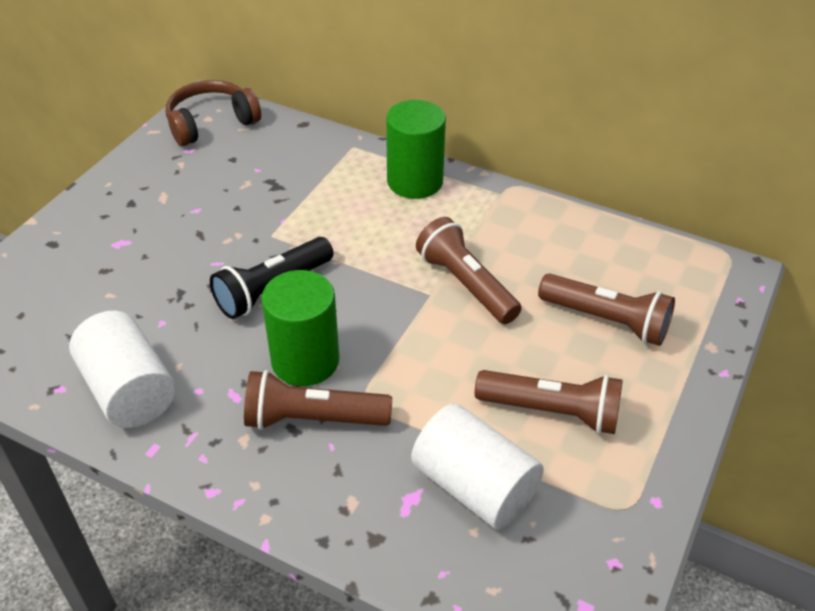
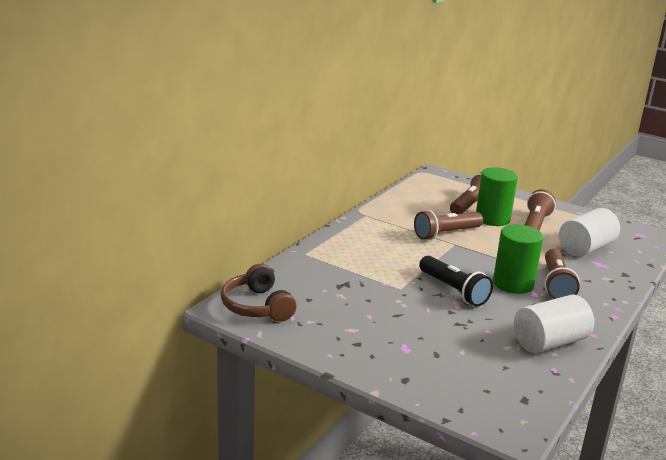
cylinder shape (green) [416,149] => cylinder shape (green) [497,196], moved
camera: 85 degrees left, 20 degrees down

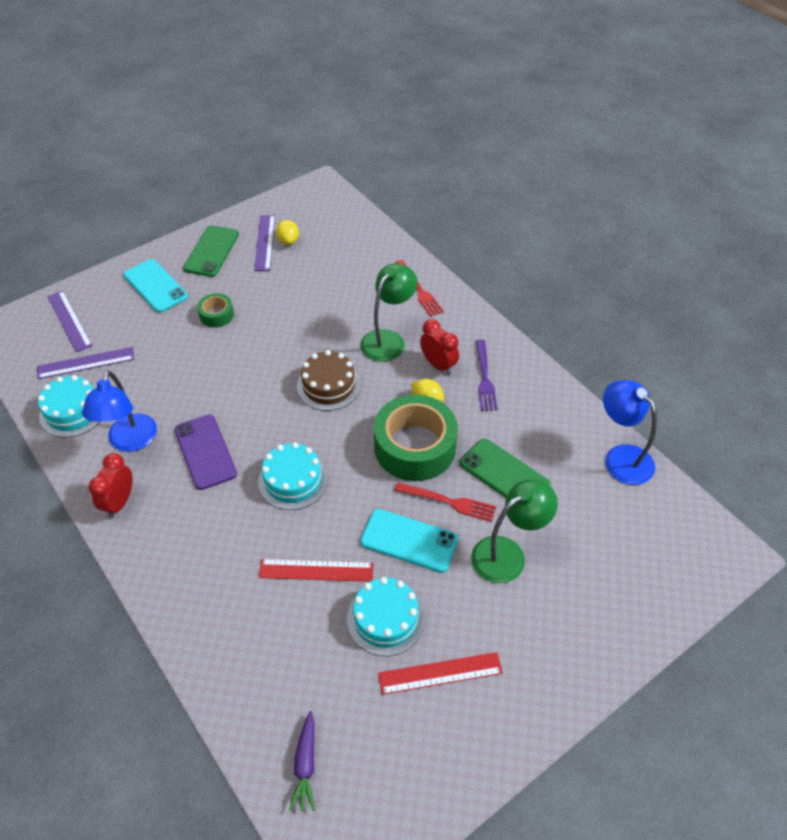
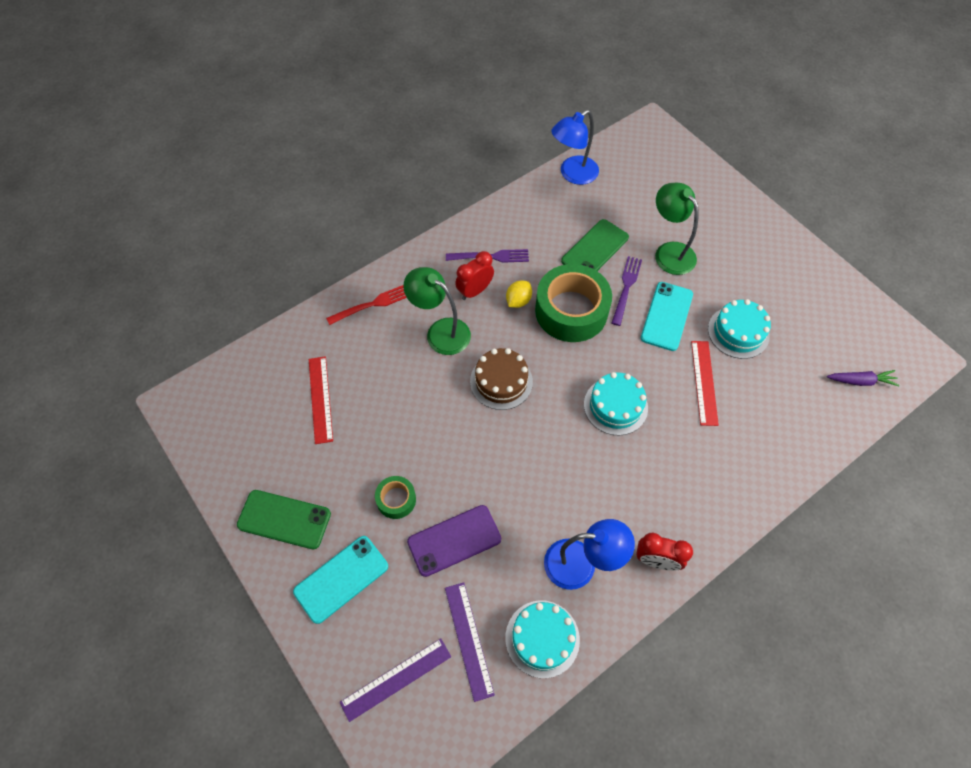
ruler (violet) [264,243] => nothing
citrus fruit (bright yellow) [287,232] => nothing
phone (violet) [205,452] => phone (violet) [454,541], moved
ruler (scarlet) [440,673] => ruler (scarlet) [321,400], moved
table fork (scarlet) [445,502] => table fork (violet) [627,291]
camera: 90 degrees left, 10 degrees up

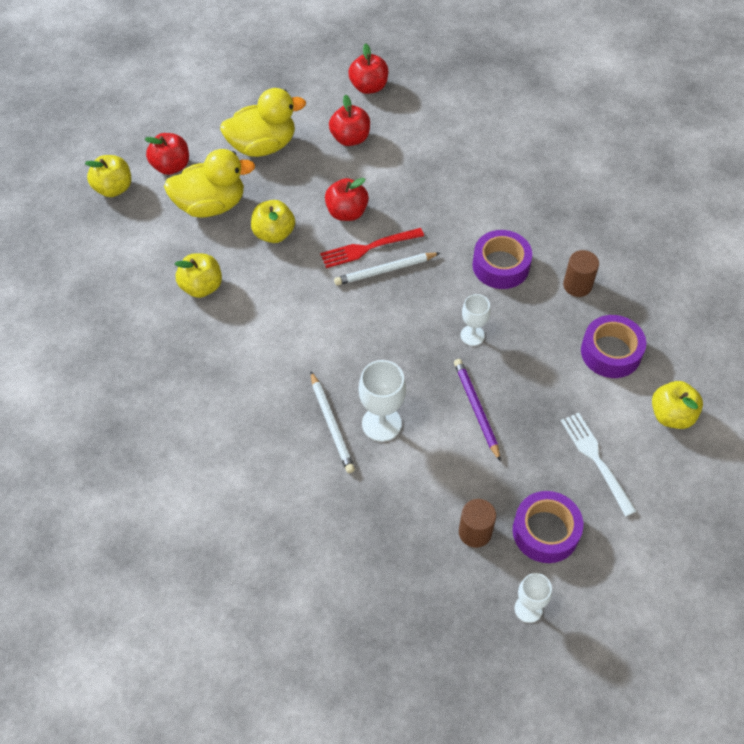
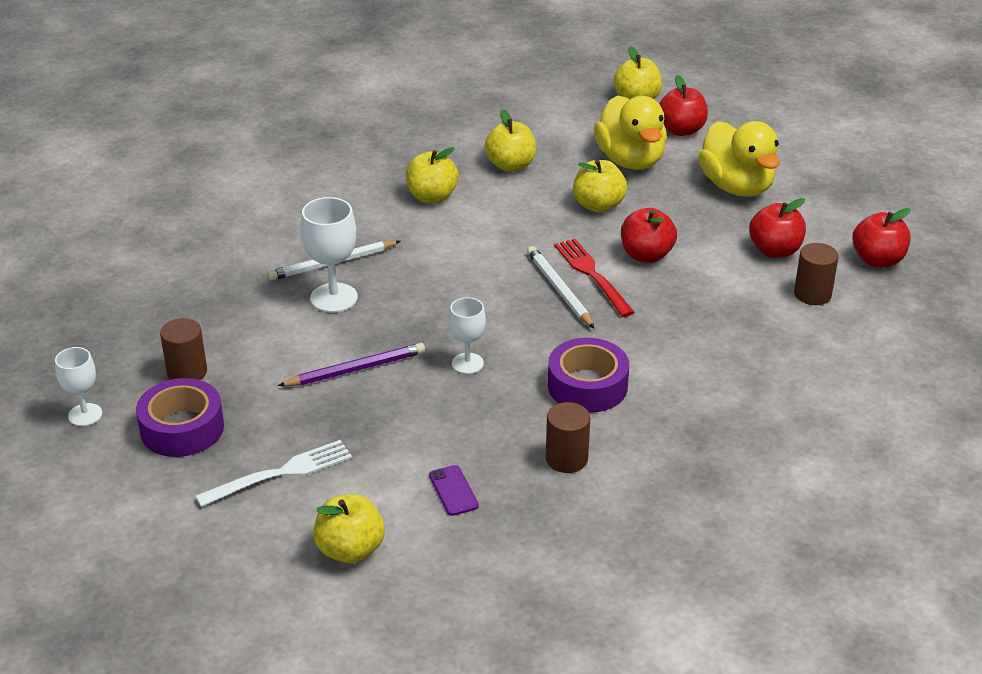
nothing => apple (bright yellow) [432,175]
nothing => cylinder shape (russet) [816,274]
roll of tape (violet) [613,346] => phone (violet) [454,490]
camera: 85 degrees right, 20 degrees down

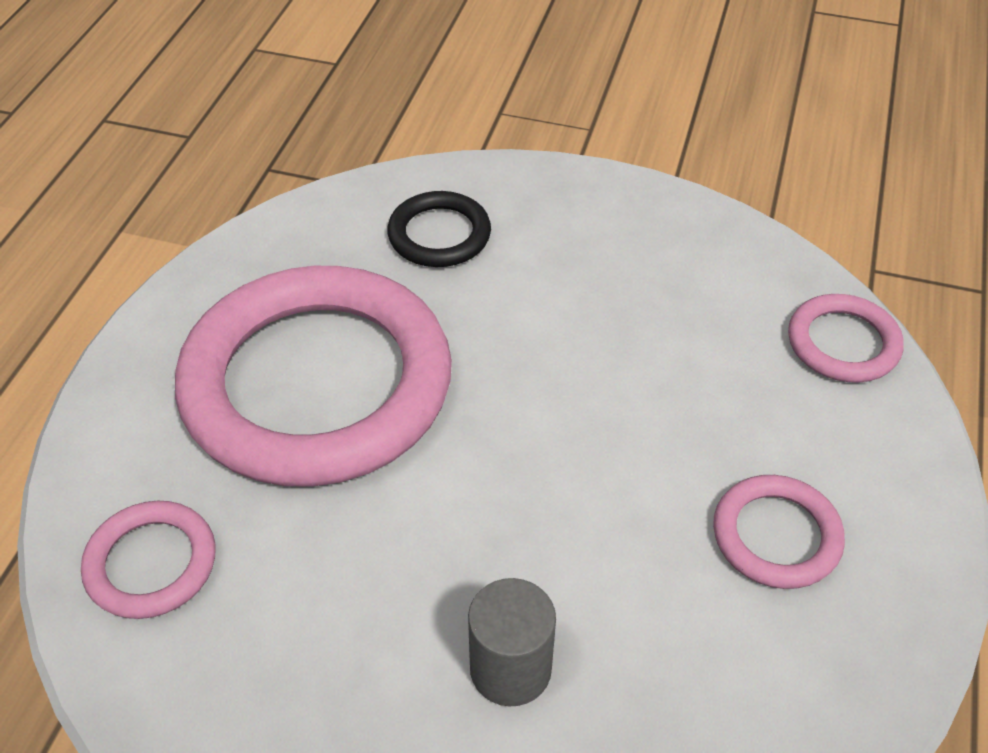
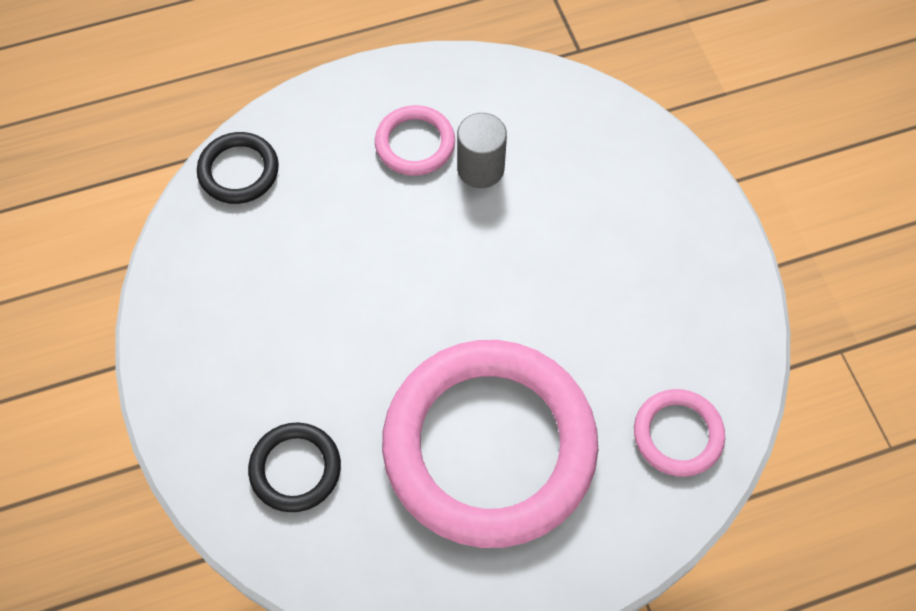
cylinder shape (gray) [512,642] => cylinder shape (gray) [482,150], moved
ring (pink) [846,338] => ring (black) [238,168]
camera: 125 degrees left, 15 degrees up

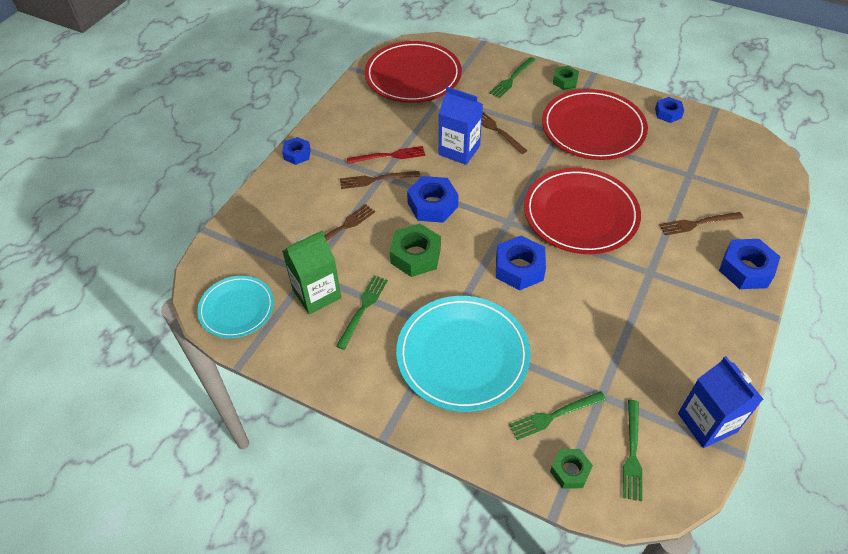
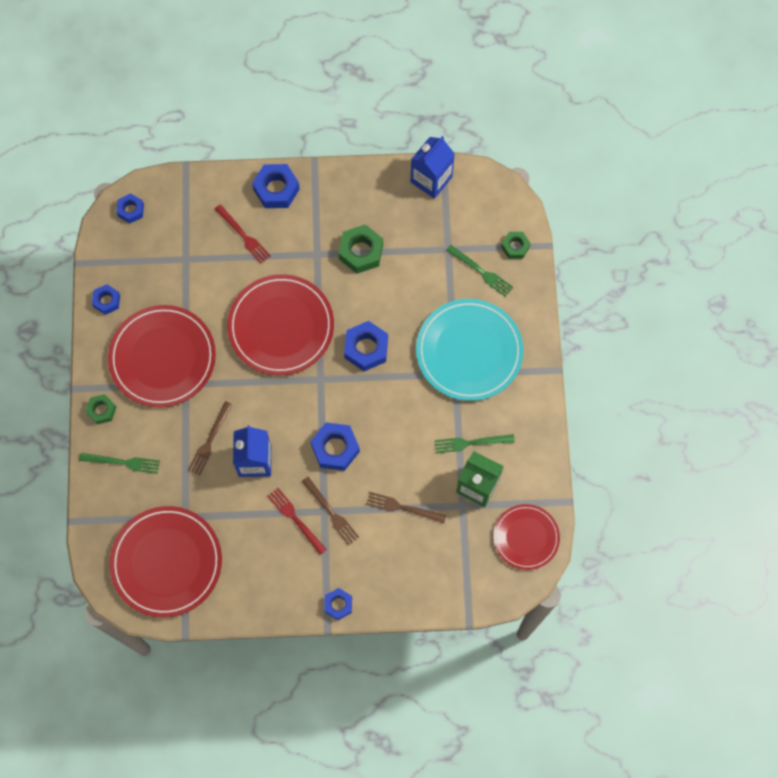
table fork (green) [632,450] => nothing
nothing => nut (blue) [130,208]
nut (green) [415,250] => nut (green) [361,249], moved
flat dish (turquoise) [235,307] => flat dish (scarlet) [526,537]
table fork (russet) [701,224] => table fork (scarlet) [243,234]
camera: 120 degrees left, 20 degrees up

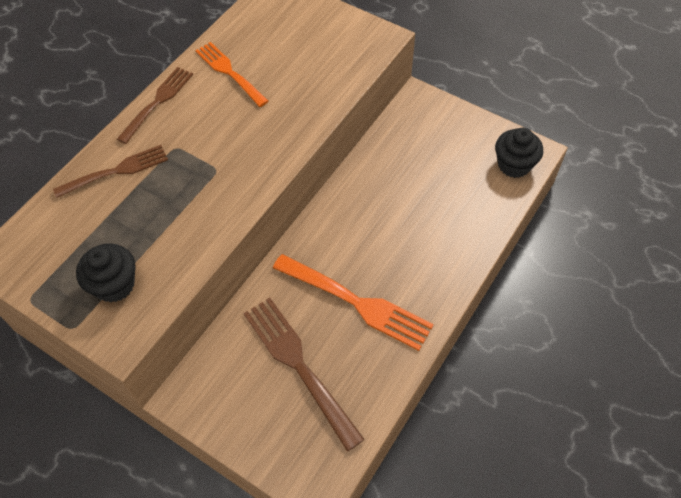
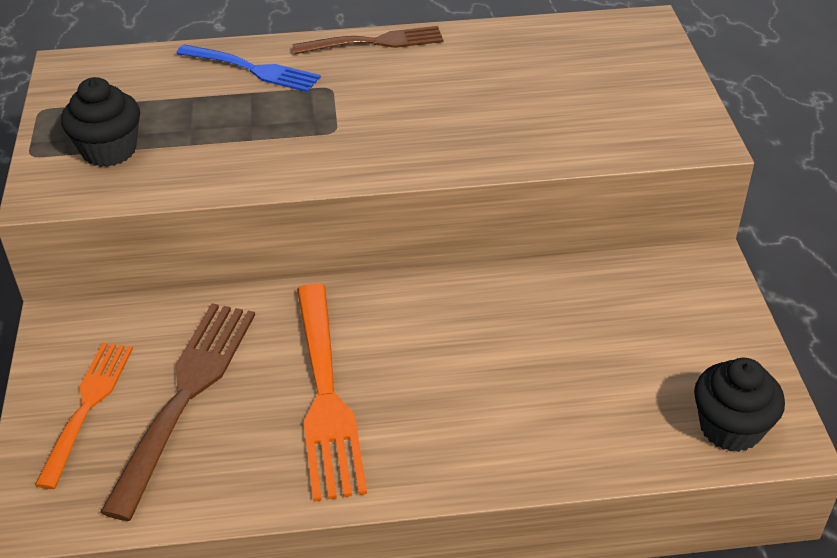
table fork (orange-coloured) [231,74] => table fork (orange-coloured) [84,416], moved
table fork (russet) [110,171] => table fork (blue) [248,68]
camera: 50 degrees right, 15 degrees down

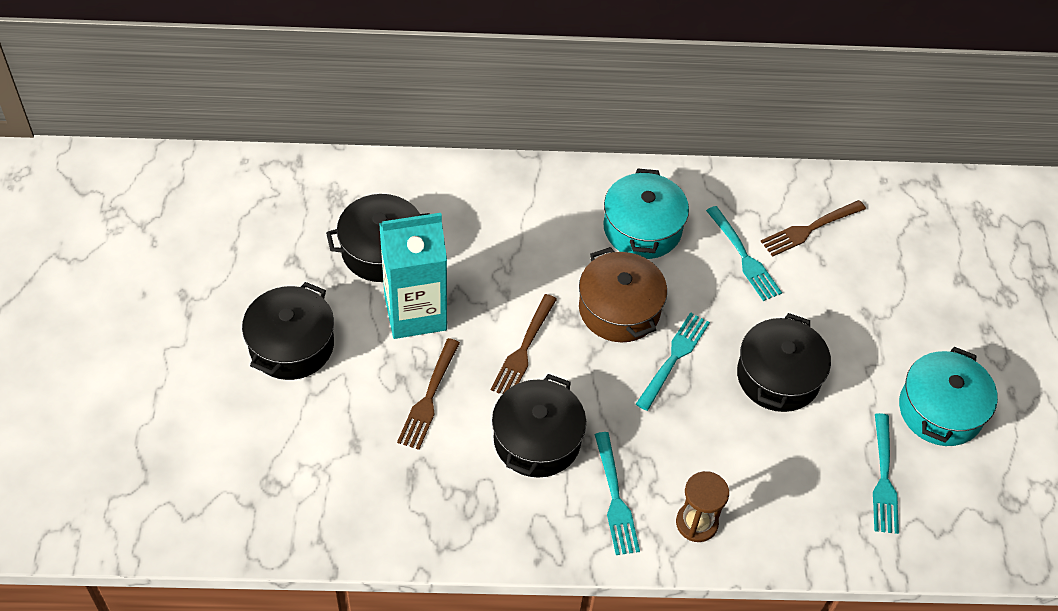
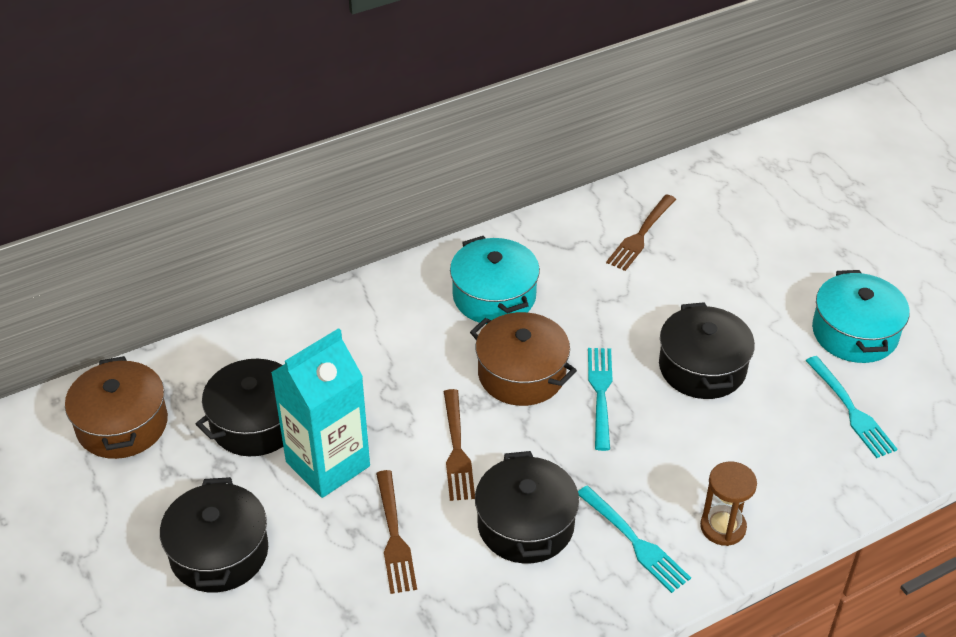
table fork (turquoise) [744,253] => nothing
nothing => stockpot (russet) [116,407]
camera: 25 degrees left, 10 degrees down

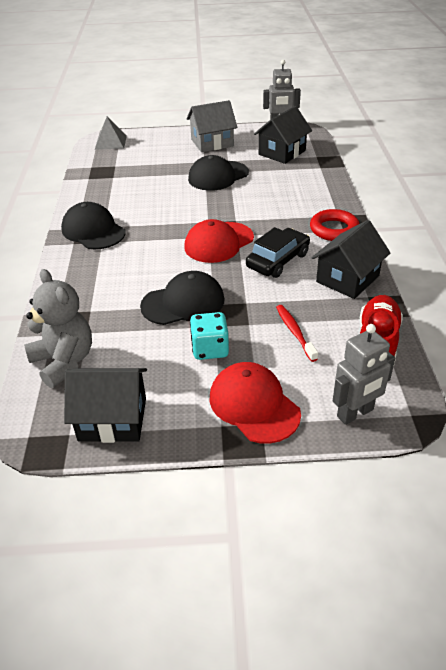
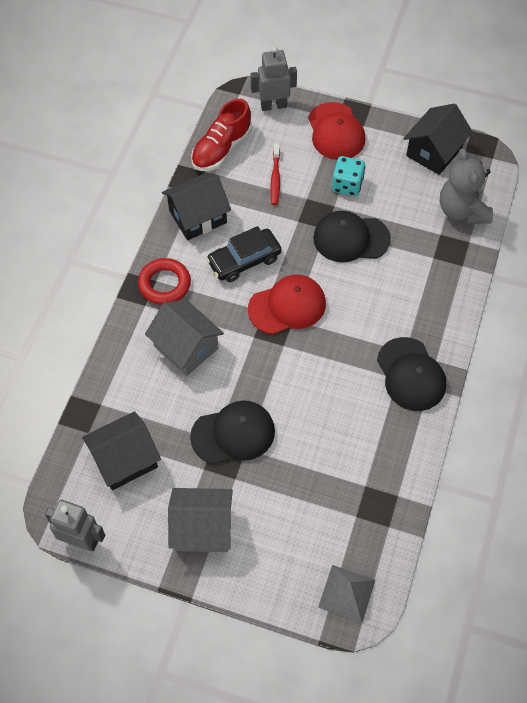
nothing => toy house (gray) [184,338]
toy house (black) [105,405] => toy house (black) [438,139], 75 degrees counterclockwise
camera: 160 degrees left, 20 degrees up

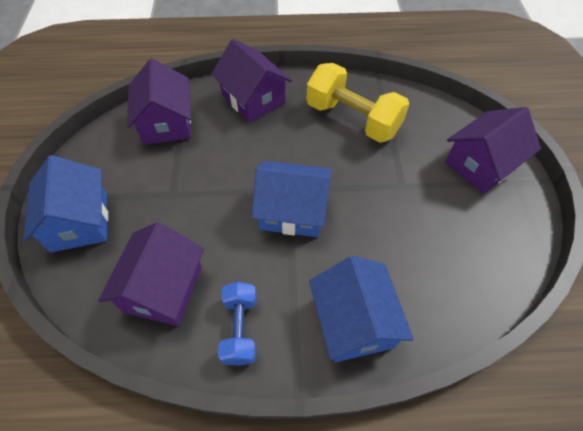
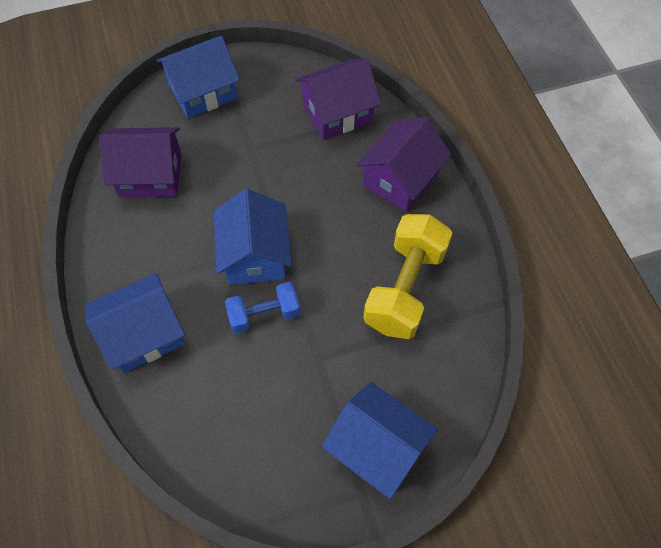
dumbbell (blue) [237,324] => dumbbell (blue) [262,307], moved
toy house (violet) [493,150] => toy house (blue) [380,440]
camera: 75 degrees right, 5 degrees up

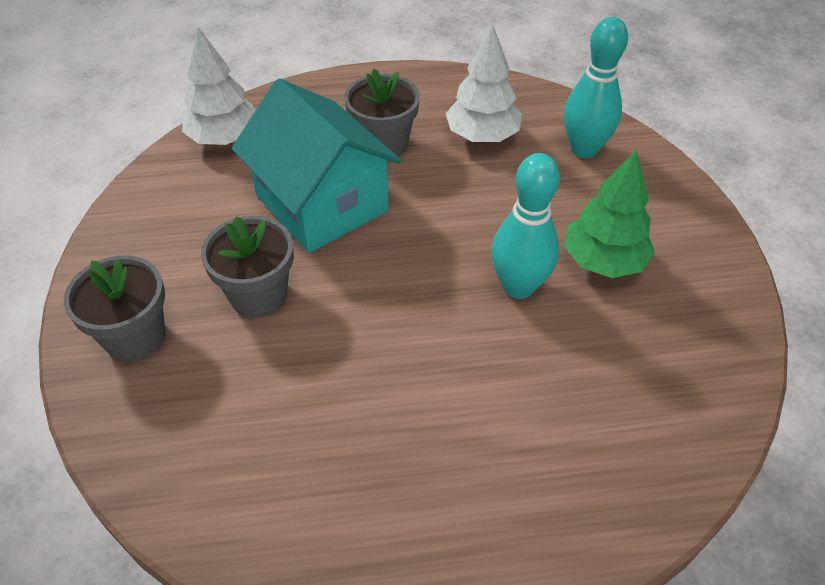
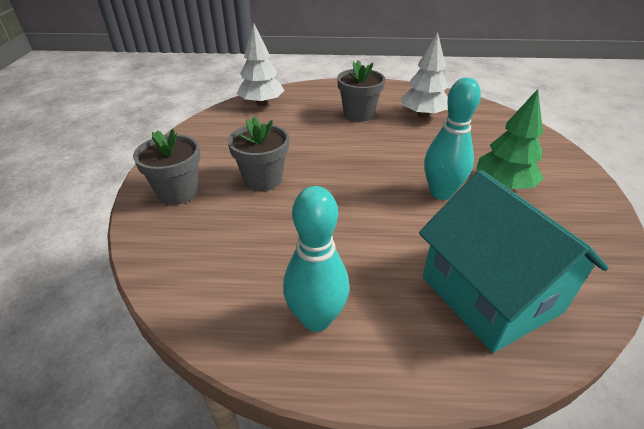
toy house (turquoise) [316,165] => toy house (turquoise) [514,261], moved
skittle (turquoise) [596,87] => skittle (turquoise) [316,259], moved
camera: 10 degrees right, 10 degrees down

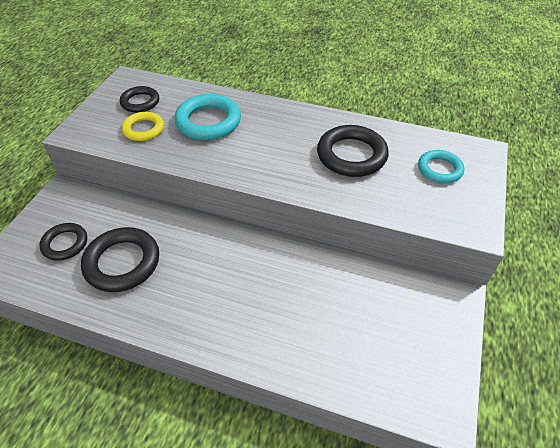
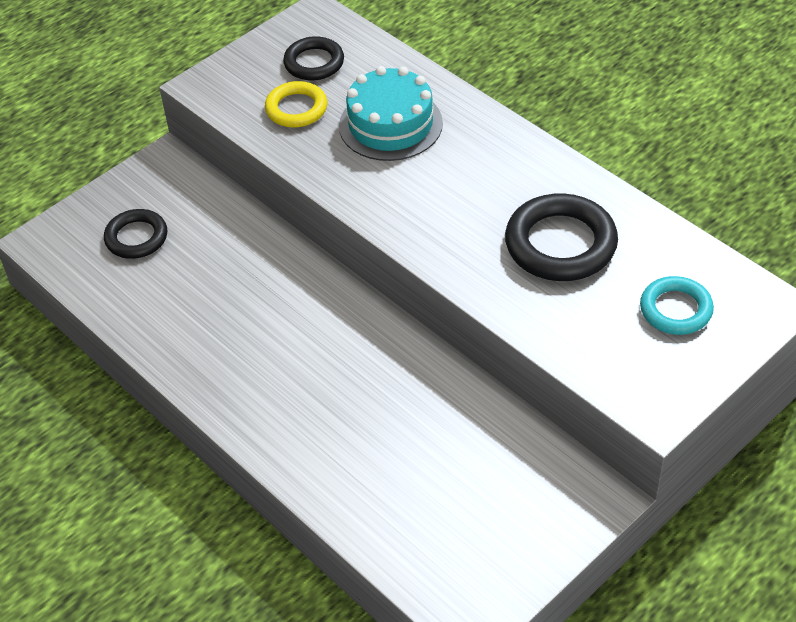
ring (black) [120,259] => nothing
ring (turquoise) [208,117] => layer cake (turquoise) [391,113]
camera: 30 degrees right, 0 degrees up

